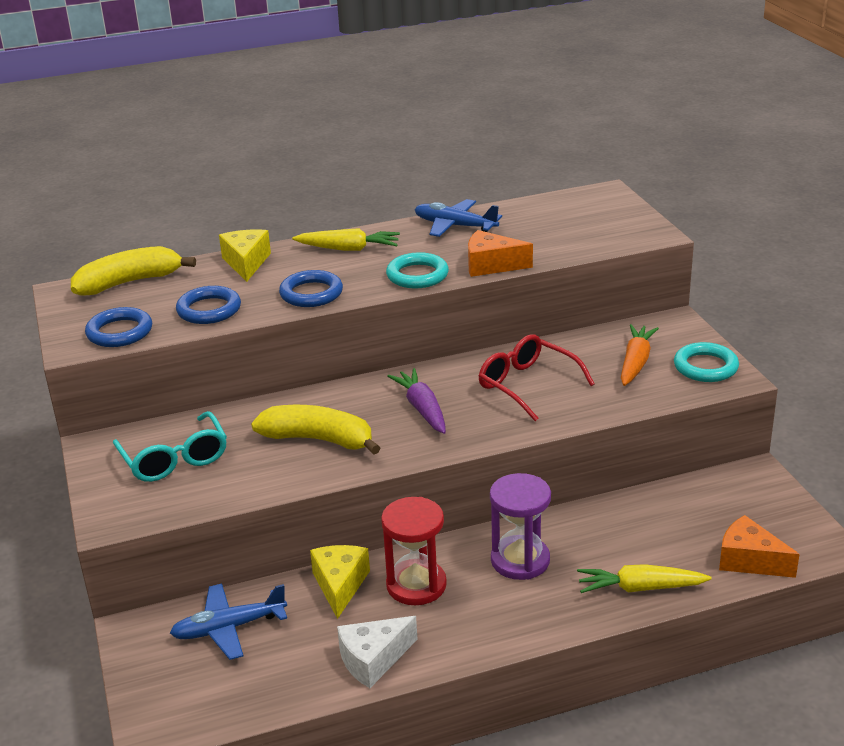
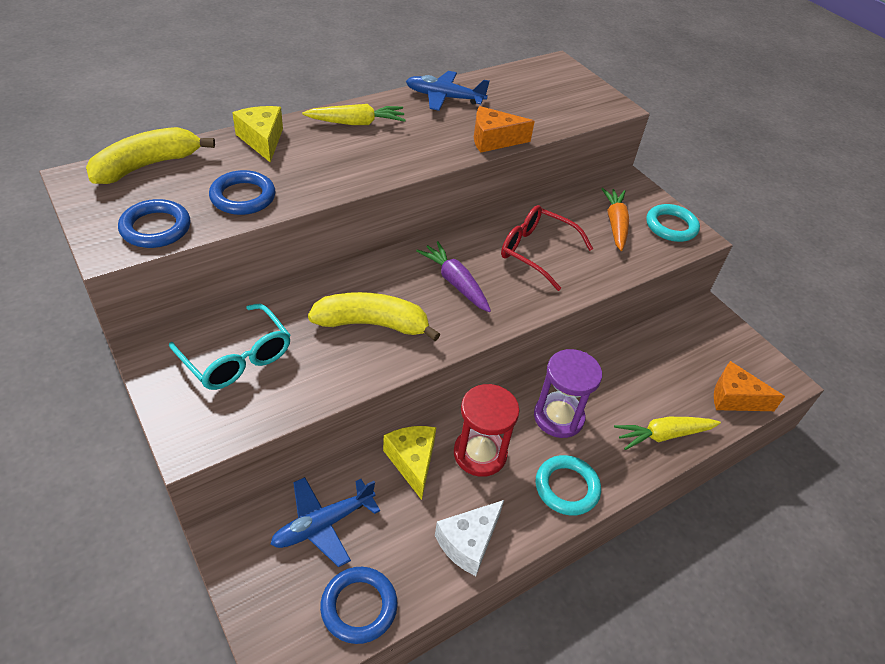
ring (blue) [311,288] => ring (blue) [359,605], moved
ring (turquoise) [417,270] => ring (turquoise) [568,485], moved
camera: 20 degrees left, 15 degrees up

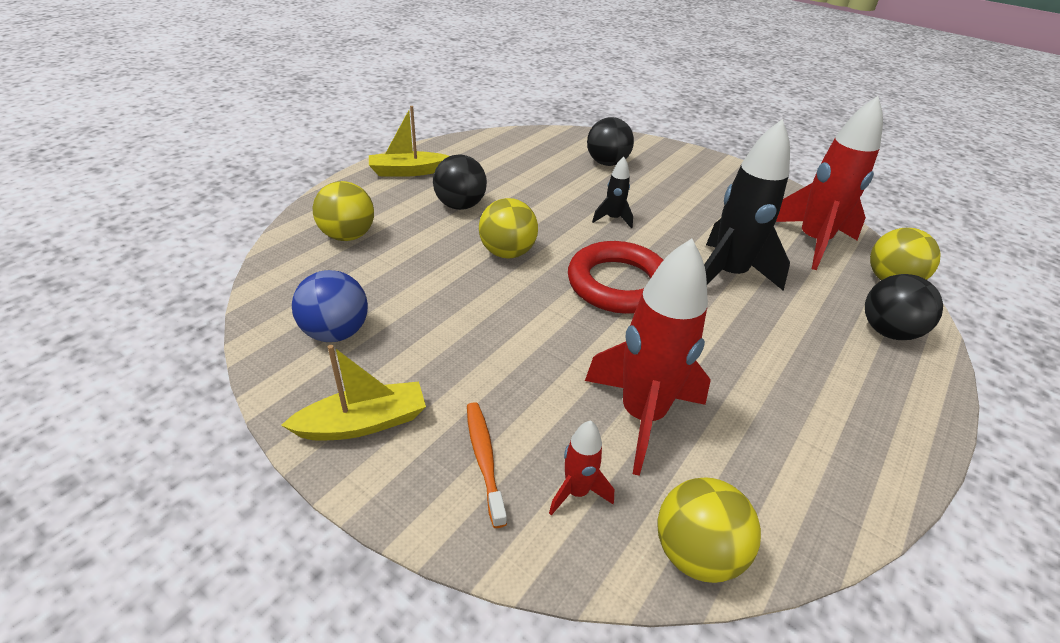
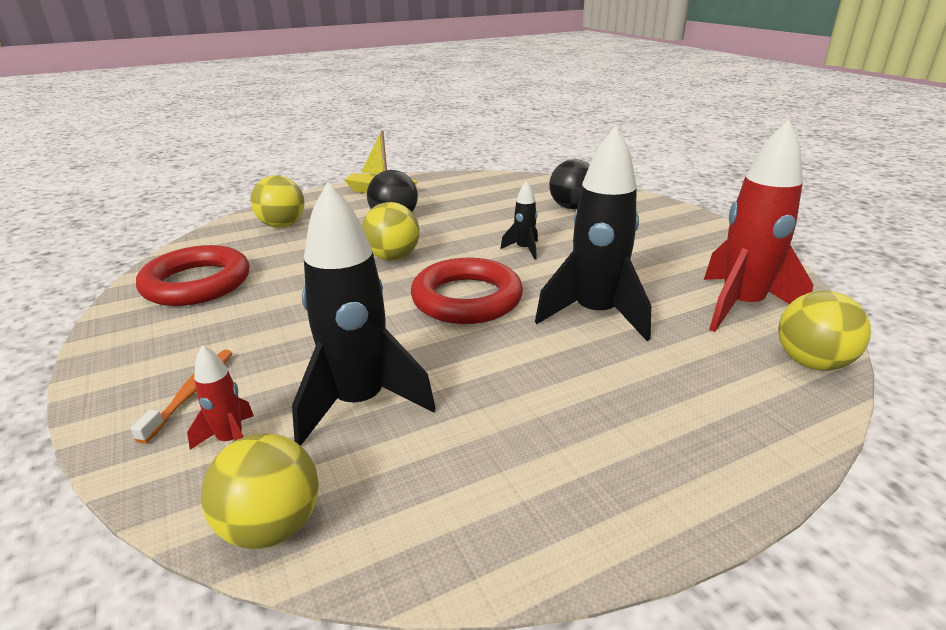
boat (bright yellow) [353,393] => nothing
ball (black) [904,307] => nothing
ball (blue) [330,306] => ring (scarlet) [193,275]
toy rocket (scarlet) [648,357] => toy rocket (black) [364,314]
camera: 30 degrees right, 10 degrees down

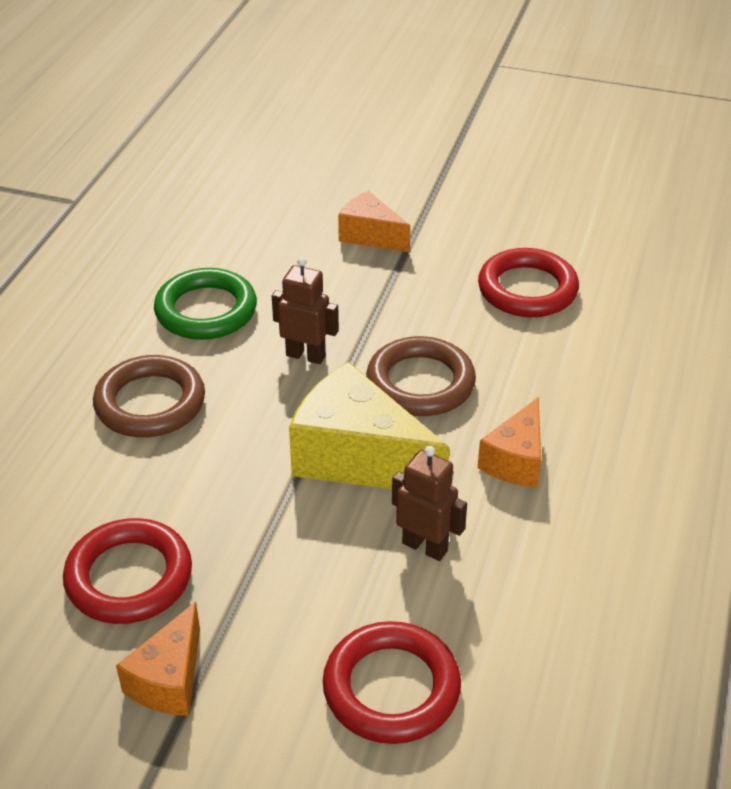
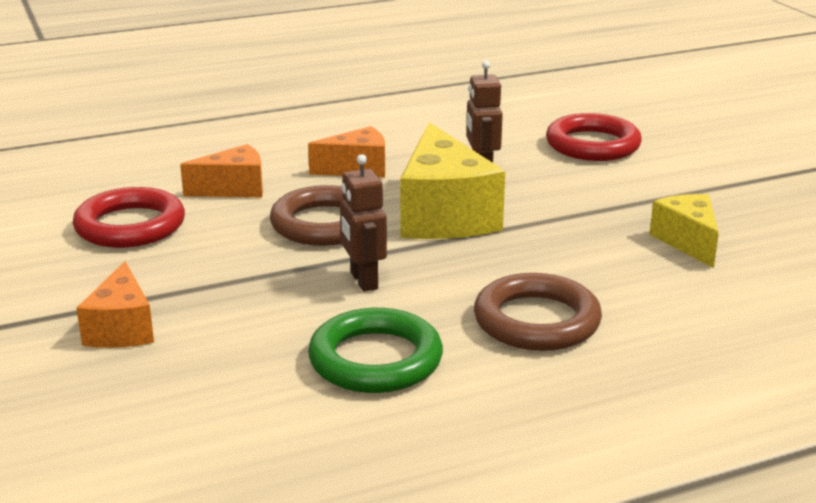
piece of cheese (orange-coloured) [158,659] => piece of cheese (orange-coloured) [221,170], moved
ring (scarlet) [127,571] => piece of cheese (bright yellow) [684,231]
camera: 130 degrees left, 15 degrees down

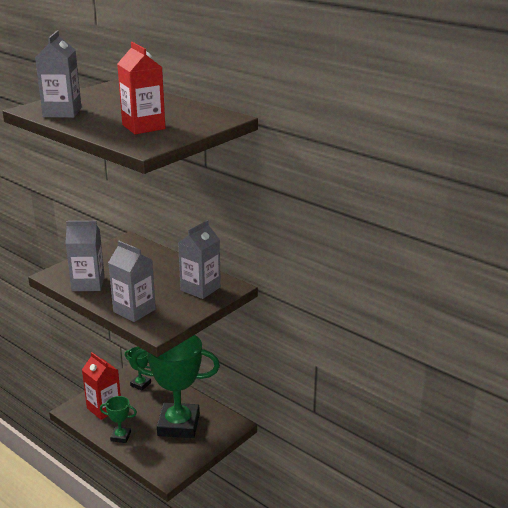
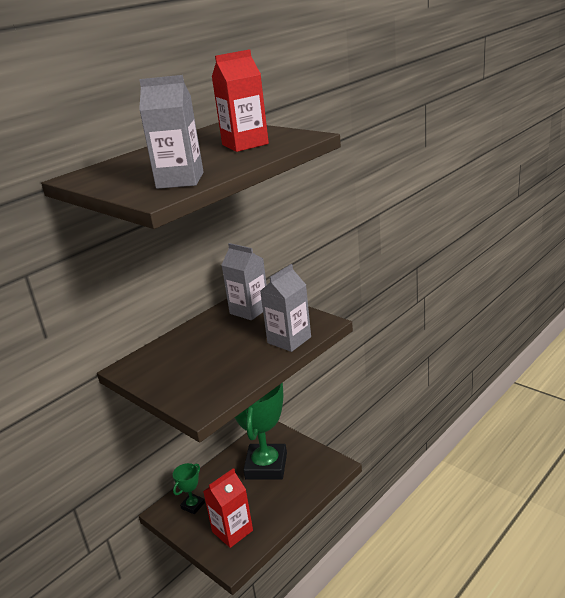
milk carton (gray) [85,256] => nothing
award cup (green) [118,419] => nothing
camera: 85 degrees left, 0 degrees up

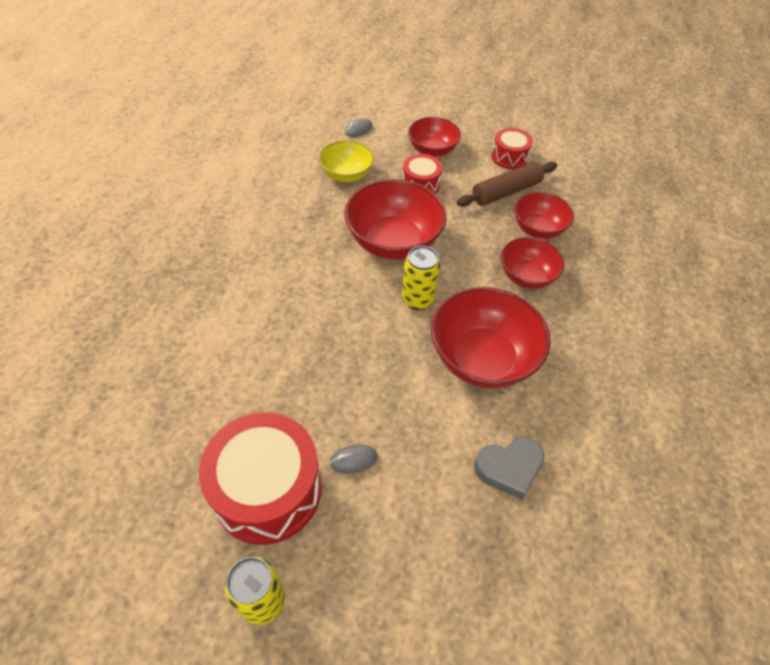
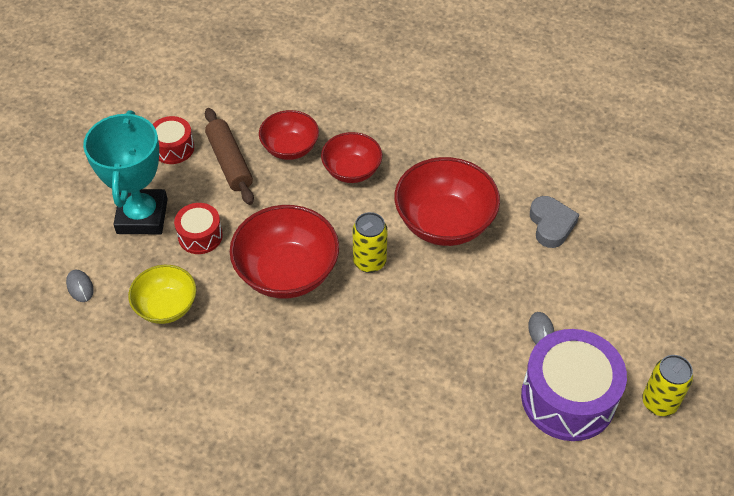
deep dish (scarlet) [434,137] => award cup (turquoise) [125,172]
drum (scarlet) [260,478] => drum (violet) [574,385]
camera: 80 degrees left, 0 degrees up

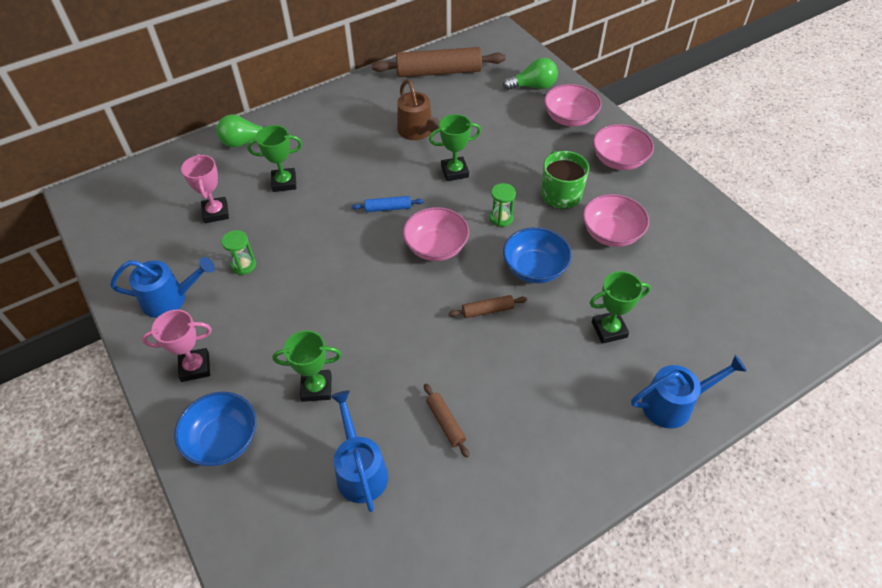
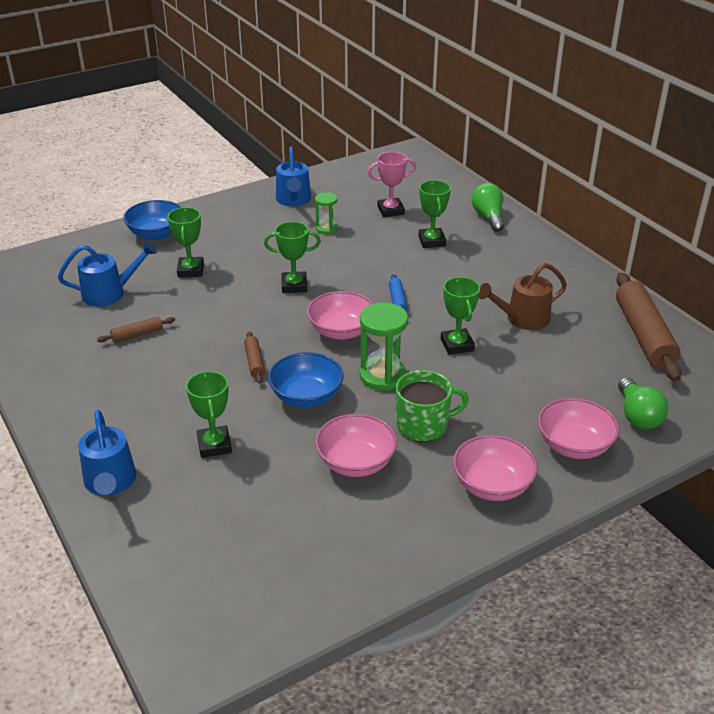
award cup (pink) [177,346] => nothing
nothing => award cup (green) [292,257]
sand timer (green) [503,205] => sand timer (green) [384,347], x1.71
camera: 90 degrees right, 15 degrees down

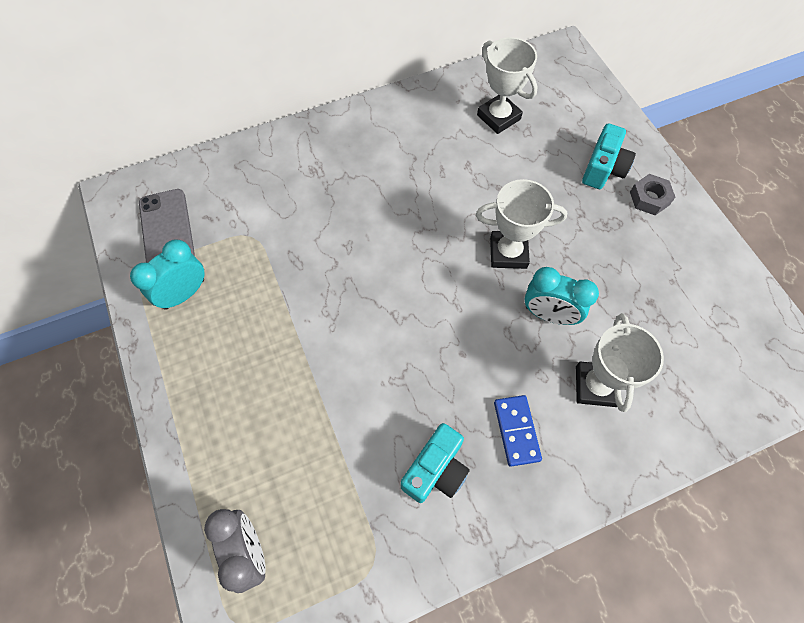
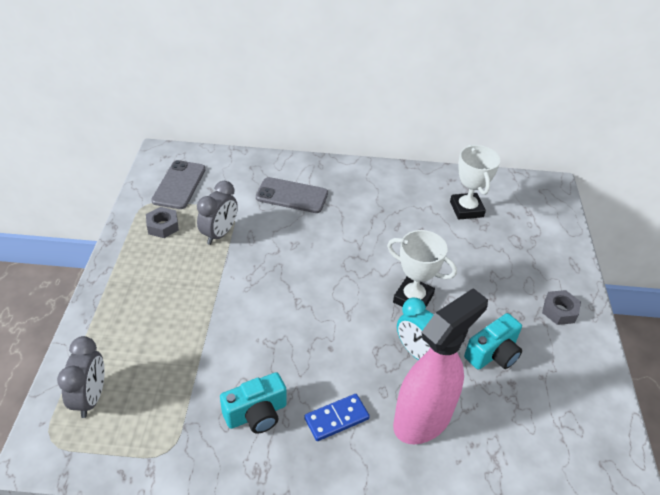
nothing => bedside clock (gray) [217,213]
nothing => phone (gray) [292,195]
camera (turquoise) [609,156] => camera (turquoise) [493,341], moved
bedside clock (turquoise) [167,274] => nut (gray) [162,222]
award cup (snow-white) [620,362] => spray bottle (pink) [440,366]
domino tile (blue) [518,431] => domino tile (blue) [337,417], 45 degrees clockwise
camera: 25 degrees right, 20 degrees down

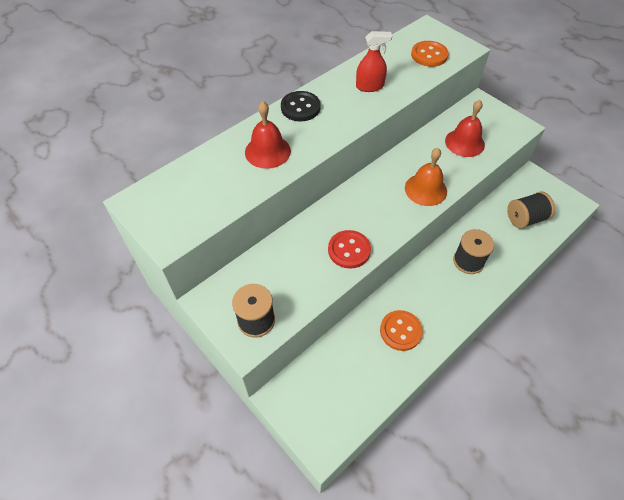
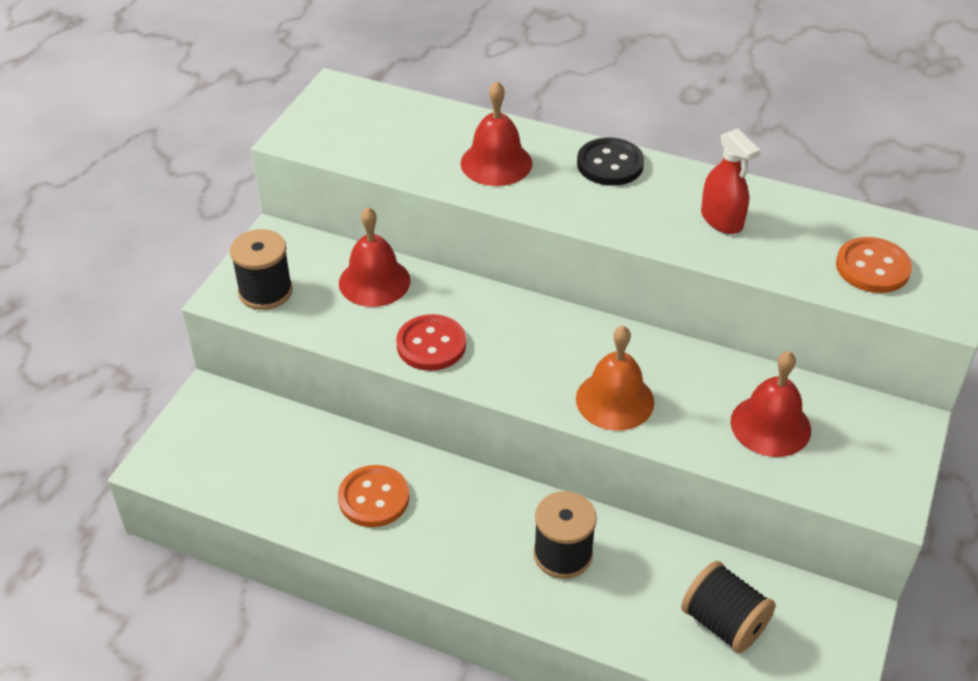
nothing => hand bell (scarlet) [374,257]
camera: 65 degrees right, 10 degrees down

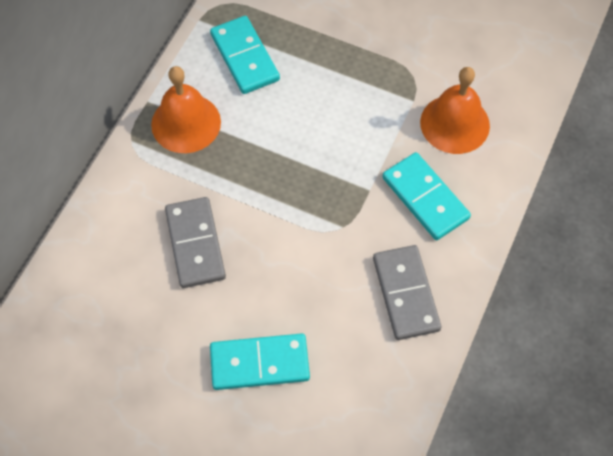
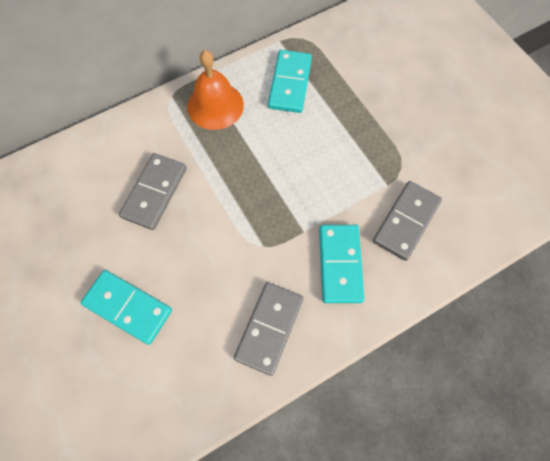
hand bell (orange-coloured) [455,110] => domino tile (gray) [407,221]
camera: 35 degrees right, 5 degrees up

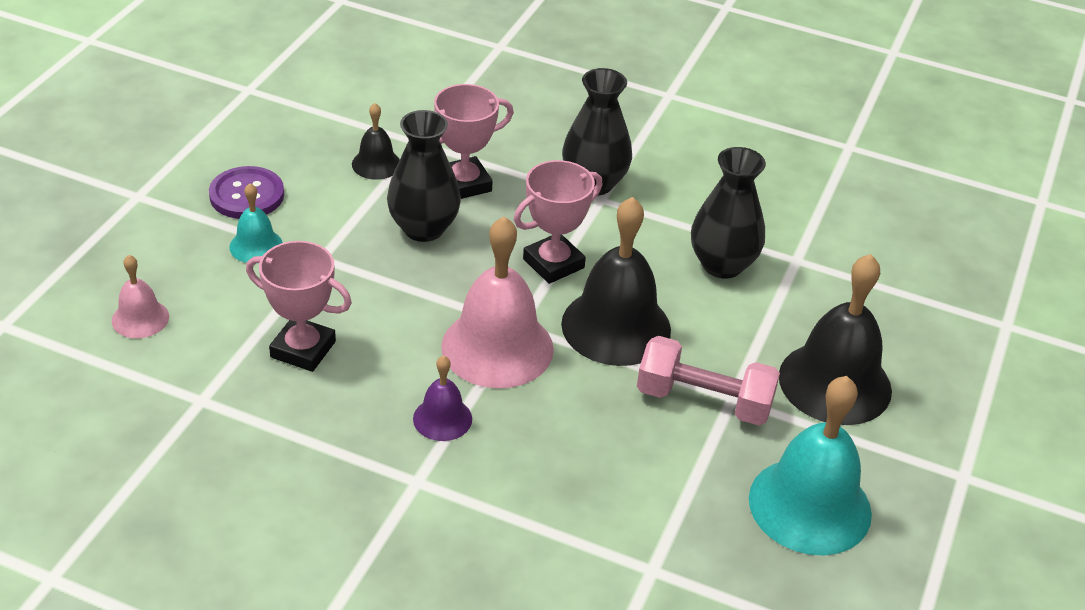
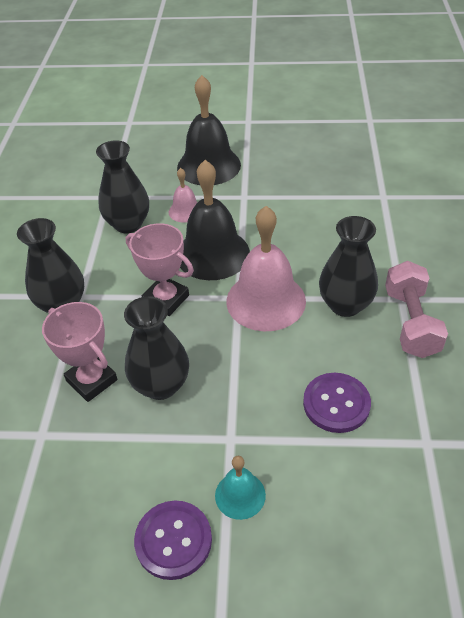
hand bell (black) [376,141] => nothing
hand bell (turquoise) [810,465] => nothing
hand bell (pink) [140,296] => hand bell (pink) [183,195], moved
dumbbell (pink) [708,380] => dumbbell (pink) [416,309], moved
award cup (pink) [299,306] => sewing button (violet) [337,403]
hand bell (violet) [442,398] => vase (black) [348,266]
camera: 105 degrees left, 5 degrees up

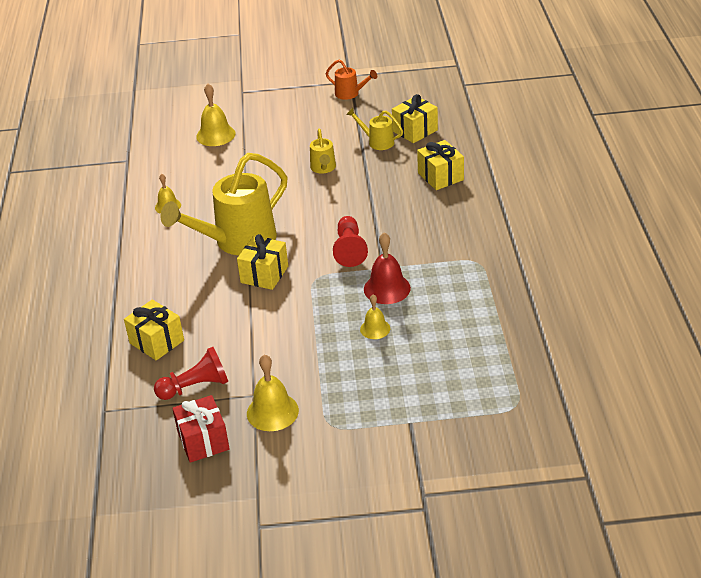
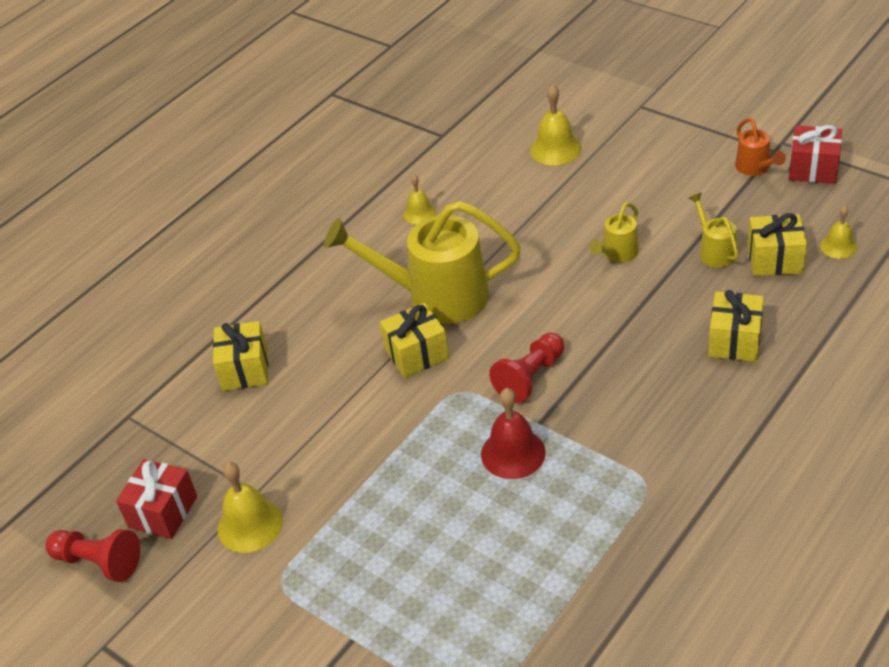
nothing => gift (scarlet) [815,154]
game pawn (scarlet) [191,373] => game pawn (scarlet) [92,555], moved
hand bell (bright yellow) [375,316] => hand bell (bright yellow) [838,232], moved
camera: 45 degrees right, 5 degrees up

